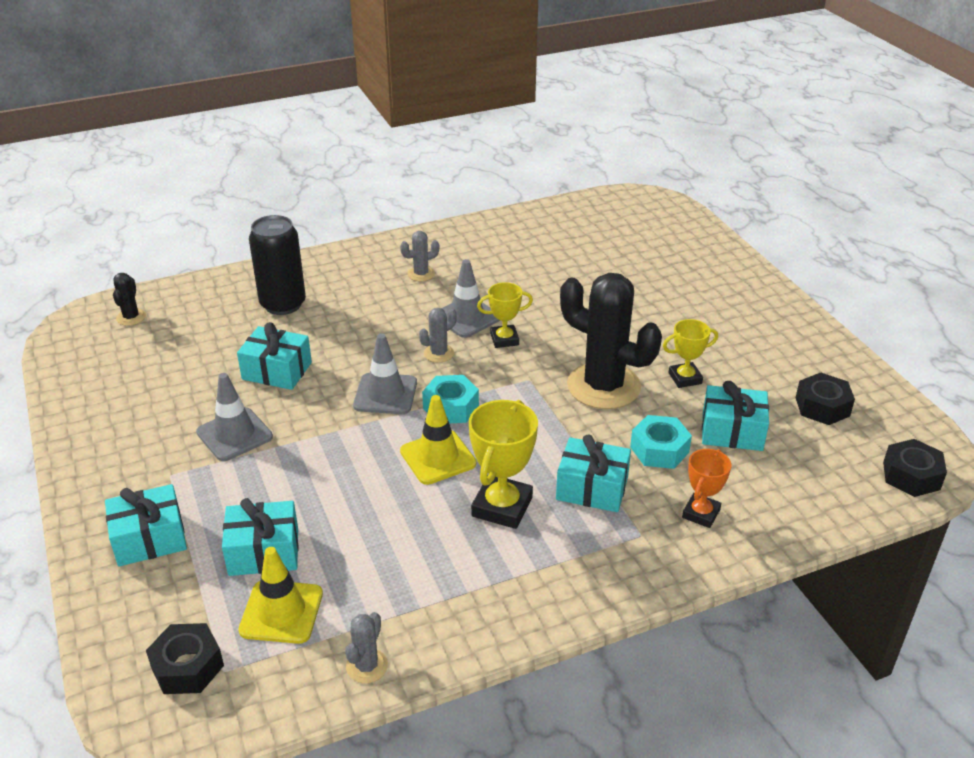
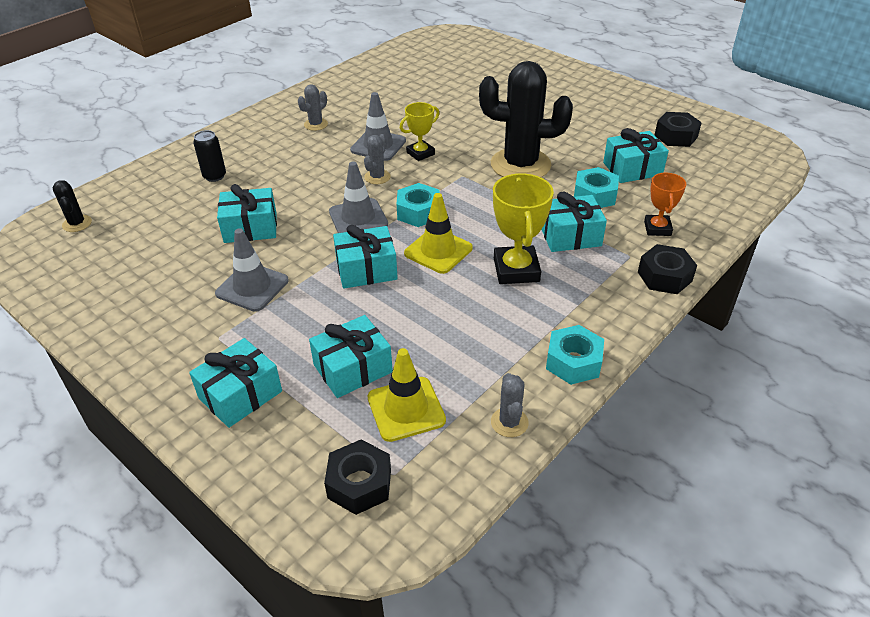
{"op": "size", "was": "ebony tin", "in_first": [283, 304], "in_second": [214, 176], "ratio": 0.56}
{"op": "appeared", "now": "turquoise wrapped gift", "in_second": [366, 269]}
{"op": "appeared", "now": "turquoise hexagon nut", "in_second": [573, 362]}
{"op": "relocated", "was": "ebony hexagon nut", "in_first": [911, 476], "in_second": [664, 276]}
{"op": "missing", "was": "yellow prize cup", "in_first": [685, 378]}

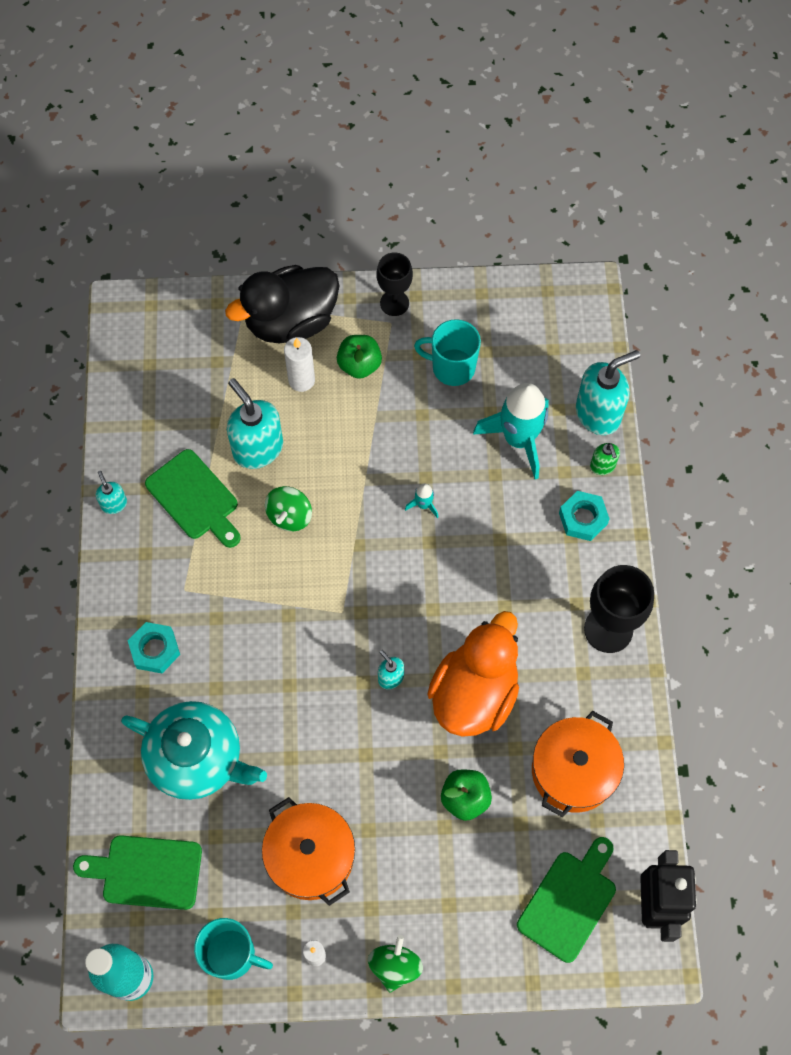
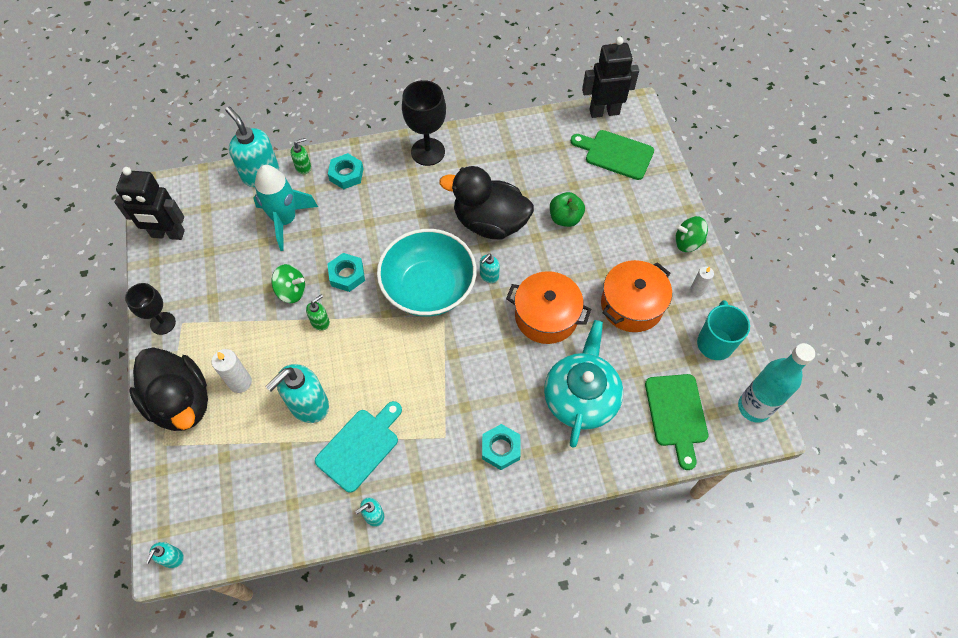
{"op": "appeared", "now": "ebony toy robot", "in_second": [168, 234]}
{"op": "appeared", "now": "turquoise soap dispenser", "in_second": [172, 558]}
{"op": "relocated", "was": "emerald whirligig", "in_first": [289, 516], "in_second": [291, 291]}
{"op": "appeared", "now": "emerald soap dispenser", "in_second": [320, 322]}
{"op": "colour", "was": "emerald cutting board", "now": "turquoise cutting board", "in_first": [195, 498], "in_second": [360, 447]}
{"op": "exchanged", "was": "turquoise rocket", "now": "turquoise hexagon nut", "in_first": [423, 505], "in_second": [347, 275]}
{"op": "appeared", "now": "turquoise serving bowl", "in_second": [428, 288]}
{"op": "colour", "was": "orange rubber duck", "now": "ebony rubber duck", "in_first": [474, 693], "in_second": [490, 222]}
{"op": "relocated", "was": "orange cooking pot", "in_first": [573, 771], "in_second": [546, 316]}
{"op": "missing", "was": "emerald apple fruit", "in_first": [359, 365]}
{"op": "missing", "was": "turquoise tea mug", "in_first": [452, 367]}

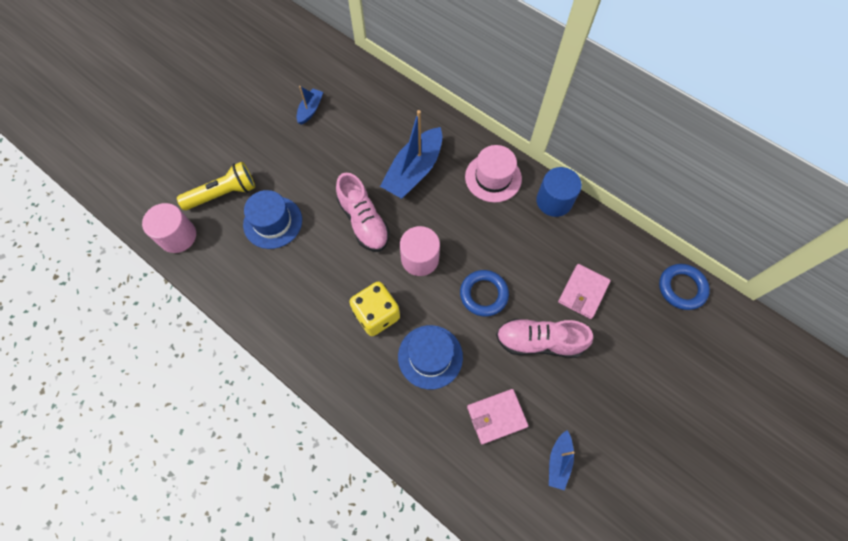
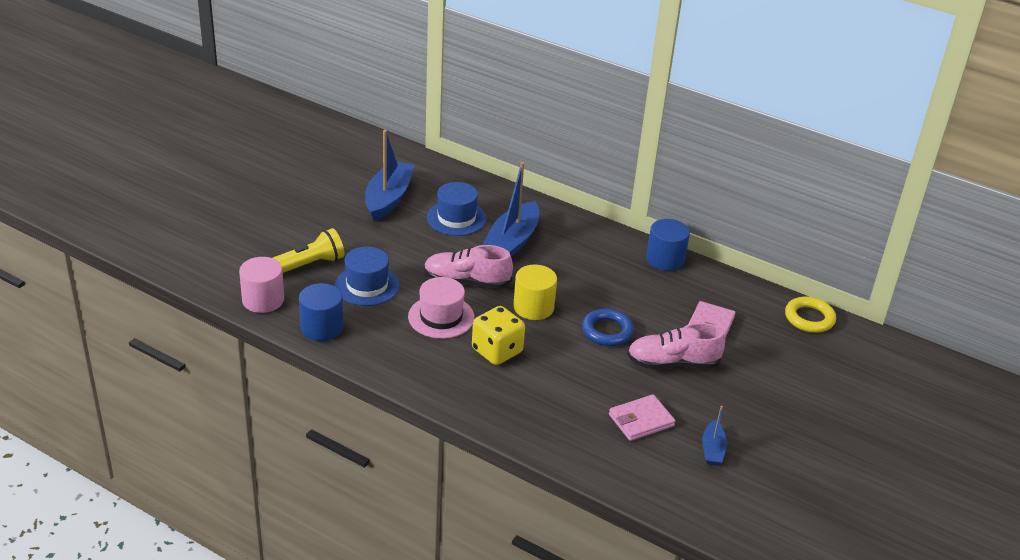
{"op": "appeared", "now": "royal blue cylinder", "in_second": [322, 327]}
{"op": "size", "was": "royal blue sailboat", "in_first": [310, 110], "in_second": [388, 198], "ratio": 1.97}
{"op": "relocated", "was": "pink hat", "in_first": [493, 177], "in_second": [441, 317]}
{"op": "spun", "was": "pink lace-up shoe", "in_first": [364, 221], "in_second": [466, 281], "clockwise": 135}
{"op": "relocated", "was": "royal blue hat", "in_first": [430, 356], "in_second": [456, 218]}
{"op": "colour", "was": "pink cylinder", "now": "yellow cylinder", "in_first": [420, 259], "in_second": [533, 307]}
{"op": "colour", "was": "royal blue hoop", "now": "yellow hoop", "in_first": [681, 288], "in_second": [809, 318]}

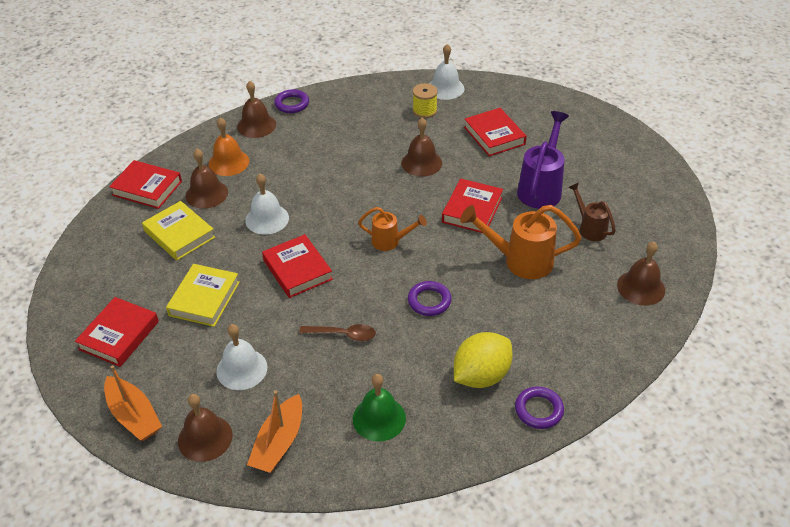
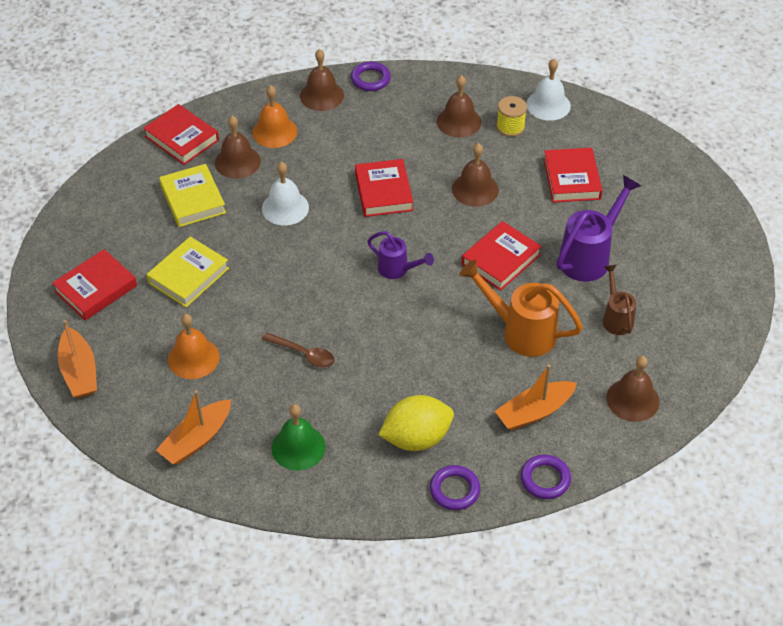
{"op": "colour", "was": "snow-white bell", "now": "orange bell", "in_first": [242, 369], "in_second": [193, 358]}
{"op": "relocated", "was": "red book", "in_first": [297, 270], "in_second": [383, 192]}
{"op": "colour", "was": "orange sprinkling can", "now": "purple sprinkling can", "in_first": [390, 241], "in_second": [397, 270]}
{"op": "relocated", "was": "dark brown bell", "in_first": [205, 438], "in_second": [459, 121]}
{"op": "appeared", "now": "orange sailboat", "in_second": [534, 412]}
{"op": "relocated", "was": "purple hoop", "in_first": [429, 301], "in_second": [545, 479]}

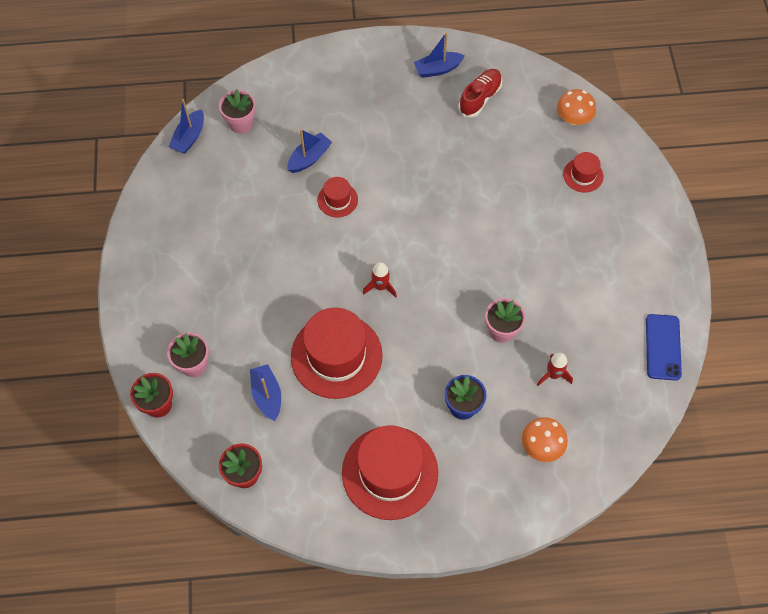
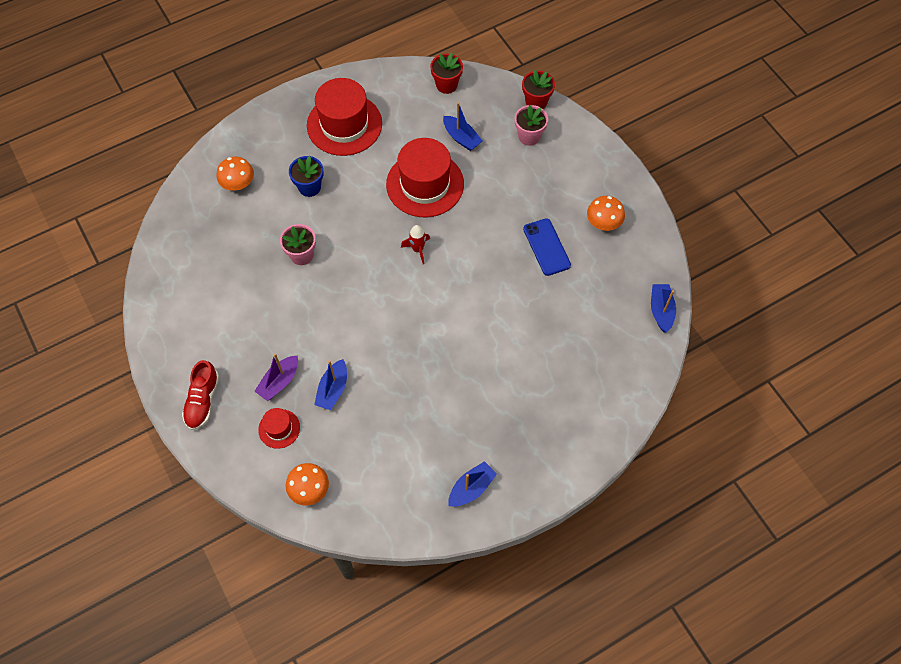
{"op": "relocated", "was": "red lace-up shoe", "in_first": [480, 98], "in_second": [202, 401]}
{"op": "appeared", "now": "purple sailboat", "in_second": [279, 382]}
{"op": "relocated", "was": "royal blue sailboat", "in_first": [309, 158], "in_second": [333, 389]}
{"op": "relocated", "was": "royal blue phone", "in_first": [662, 347], "in_second": [546, 247]}
{"op": "appeared", "now": "orange fungus", "in_second": [603, 223]}
{"op": "missing", "was": "pink flower pot", "in_first": [241, 123]}
{"op": "missing", "was": "red hat", "in_first": [337, 200]}
{"op": "missing", "was": "red rocket", "in_first": [553, 375]}

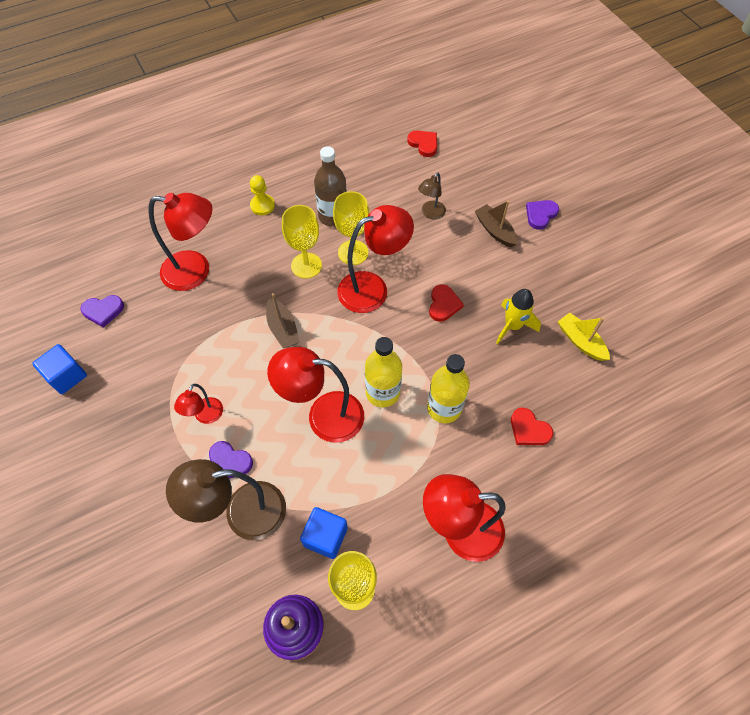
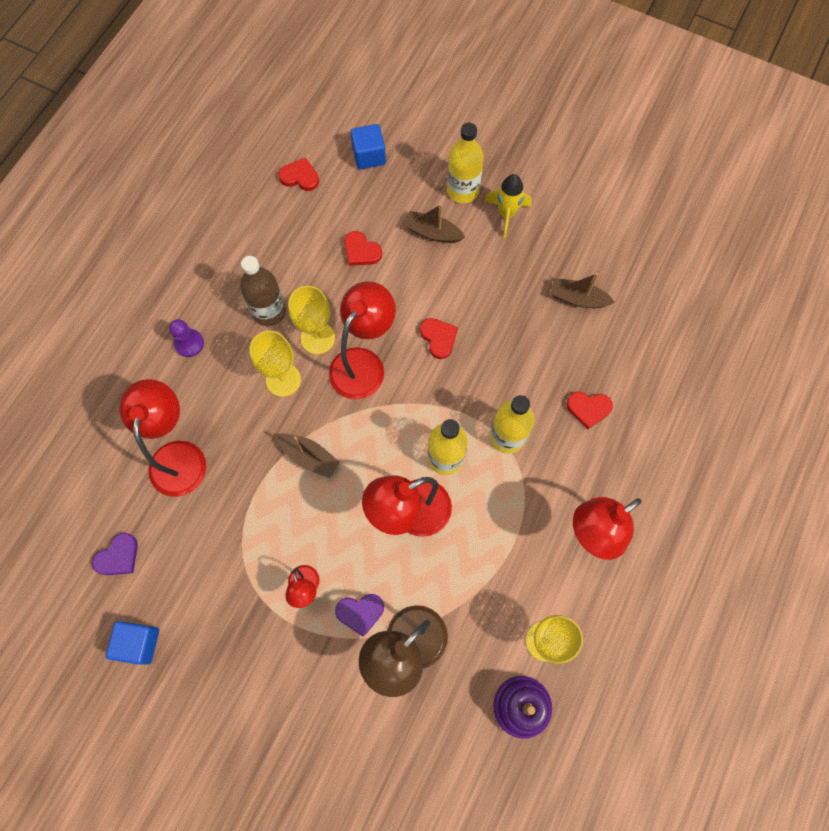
{"op": "spun", "was": "red reading lamp", "in_first": [196, 271], "in_second": [178, 455], "clockwise": -60}
{"op": "colour", "was": "yellow game pawn", "now": "purple game pawn", "in_first": [262, 205], "in_second": [189, 343]}
{"op": "exchanged", "was": "dark brown reading lamp", "now": "red heart", "in_first": [430, 214], "in_second": [361, 251]}
{"op": "relocated", "was": "royal blue solid cube", "in_first": [325, 536], "in_second": [369, 156]}
{"op": "exchanged", "was": "purple heart", "now": "yellow flask", "in_first": [540, 215], "in_second": [462, 190]}
{"op": "relocated", "was": "yellow rocket", "in_first": [512, 326], "in_second": [506, 214]}
{"op": "colour", "was": "yellow sailboat", "now": "dark brown sailboat", "in_first": [580, 341], "in_second": [578, 298]}

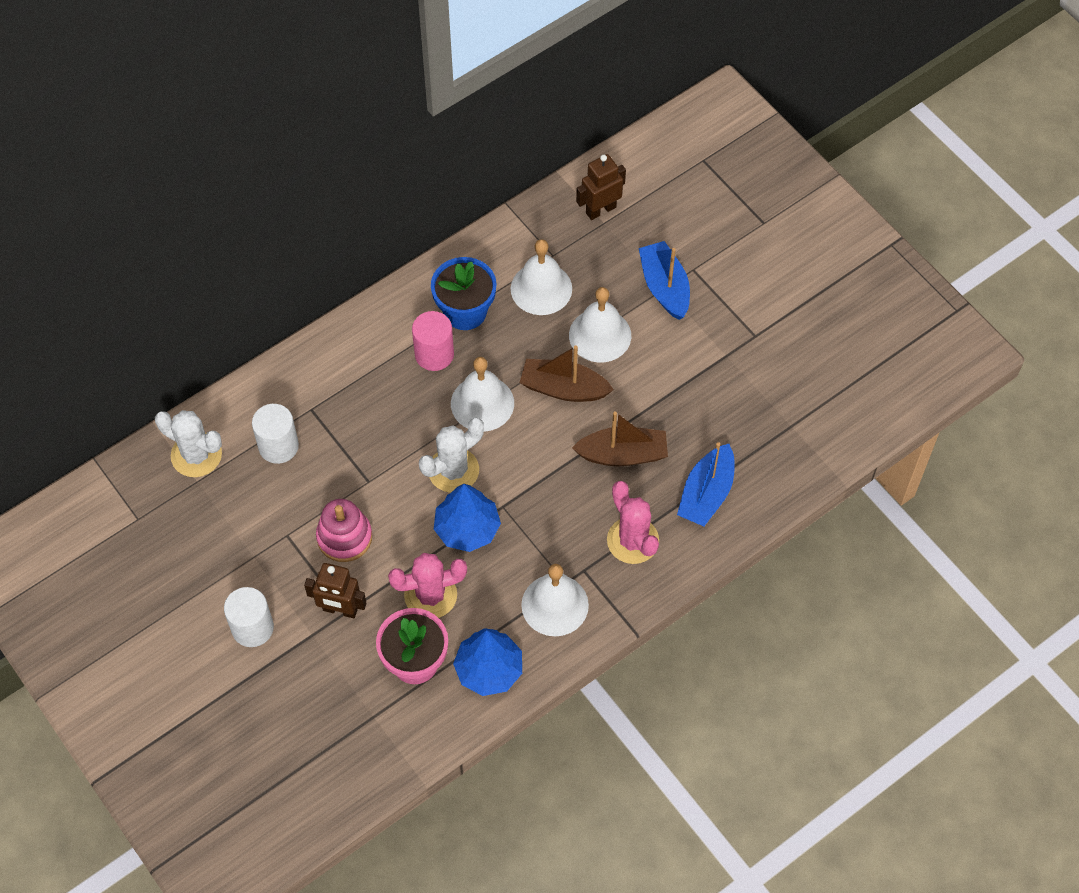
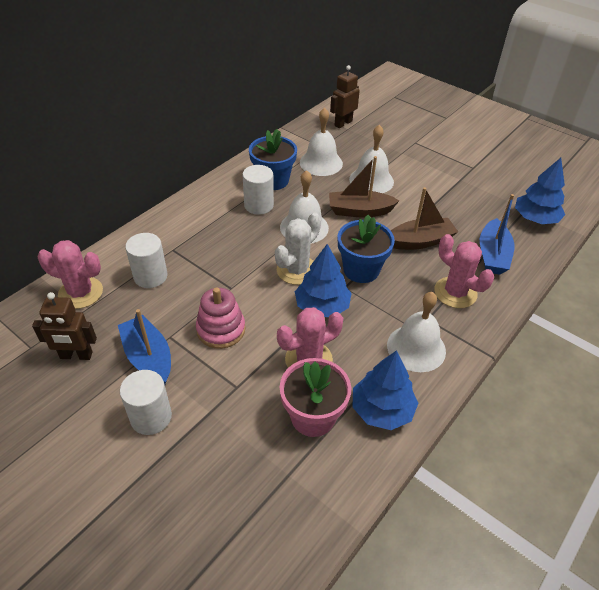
{"op": "relocated", "was": "dark brown toy robot", "in_first": [340, 610], "in_second": [76, 355]}
{"op": "colour", "was": "snow-white saguaro cactus", "now": "pink saguaro cactus", "in_first": [196, 455], "in_second": [80, 293]}
{"op": "relocated", "was": "royal blue sailboat", "in_first": [664, 287], "in_second": [148, 357]}
{"op": "colour", "was": "pink cylinder", "now": "snow-white cylinder", "in_first": [434, 354], "in_second": [259, 205]}
{"op": "appeared", "now": "royal blue flower pot", "in_second": [361, 270]}
{"op": "appeared", "now": "royal blue toy tree", "in_second": [535, 219]}

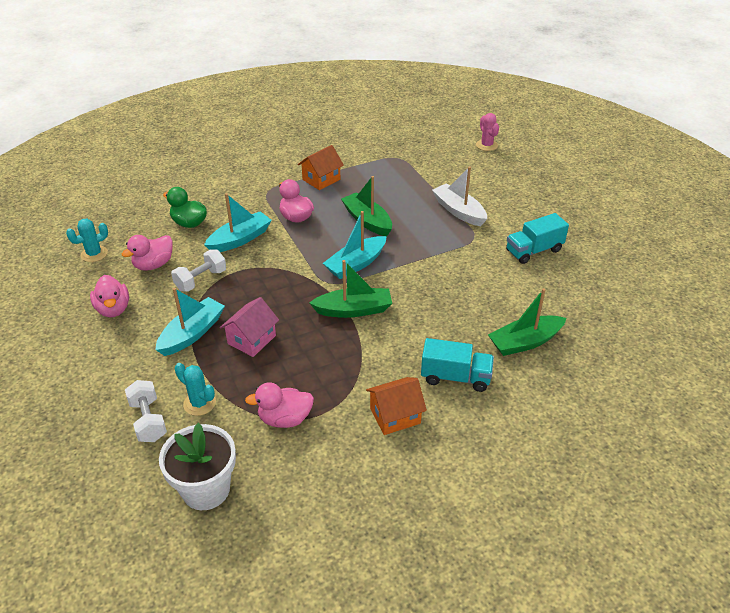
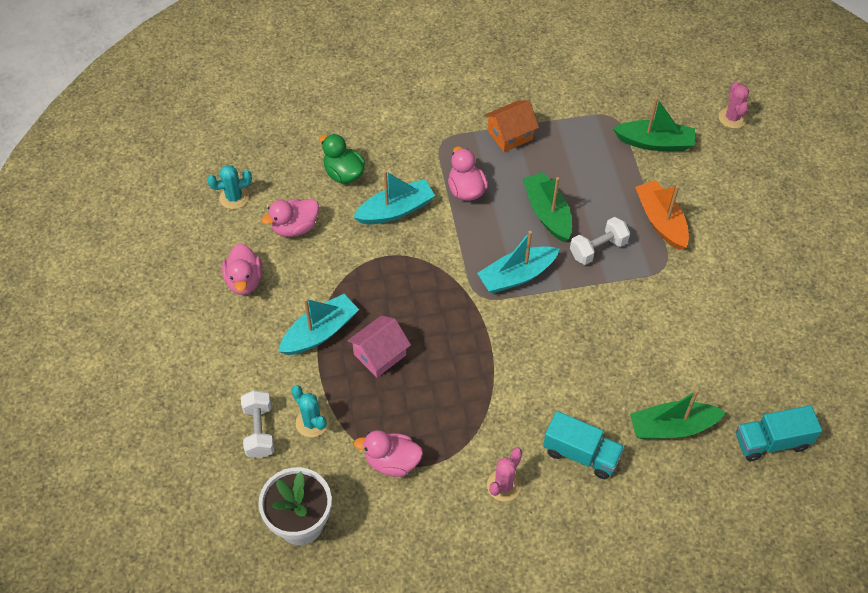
{"op": "exchanged", "was": "orange cottage", "now": "pink saguaro cactus", "in_first": [395, 416], "in_second": [503, 485]}
{"op": "relocated", "was": "snow-white free weight", "in_first": [201, 280], "in_second": [598, 249]}
{"op": "relocated", "was": "emerald sailboat", "in_first": [353, 310], "in_second": [655, 143]}
{"op": "colour", "was": "snow-white sailboat", "now": "orange sailboat", "in_first": [459, 211], "in_second": [661, 221]}
{"op": "relocated", "was": "turquoise lorry", "in_first": [534, 251], "in_second": [771, 442]}

